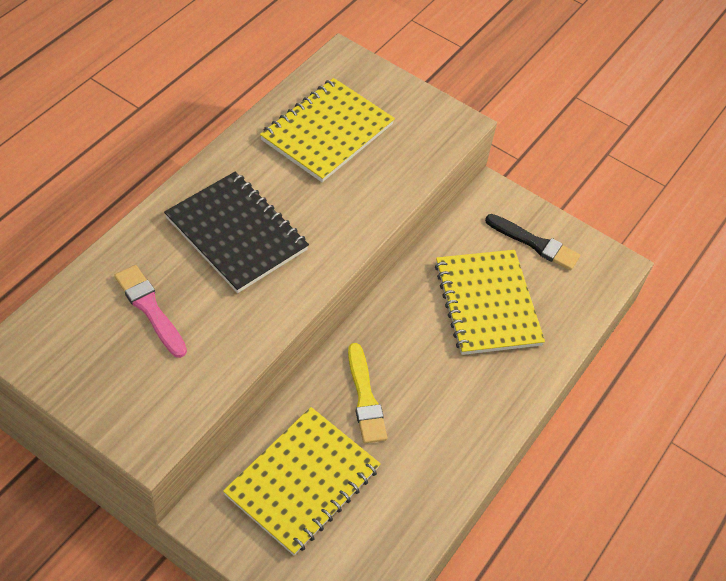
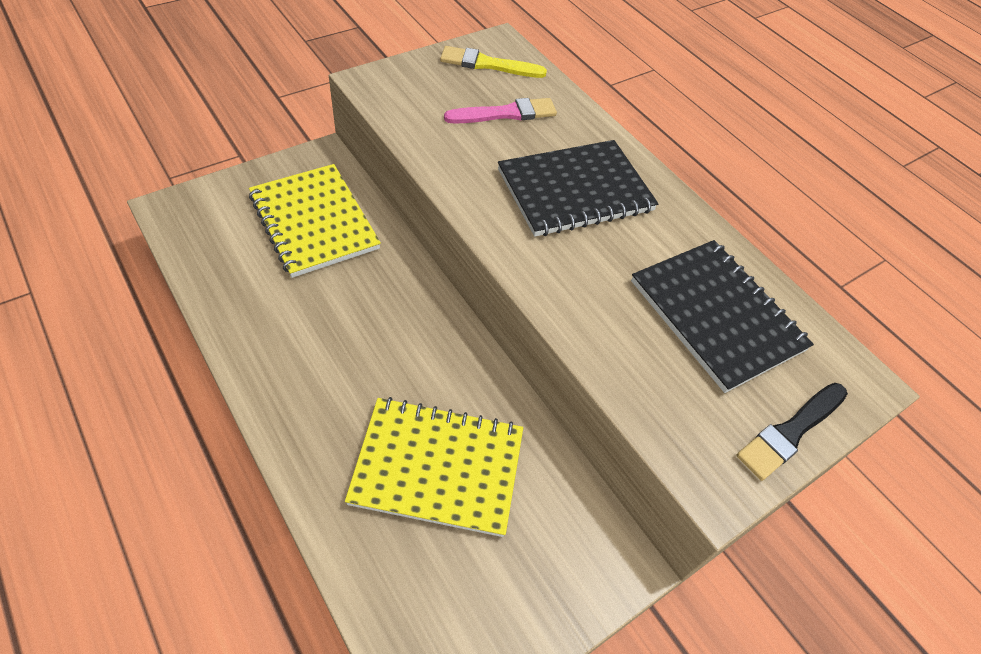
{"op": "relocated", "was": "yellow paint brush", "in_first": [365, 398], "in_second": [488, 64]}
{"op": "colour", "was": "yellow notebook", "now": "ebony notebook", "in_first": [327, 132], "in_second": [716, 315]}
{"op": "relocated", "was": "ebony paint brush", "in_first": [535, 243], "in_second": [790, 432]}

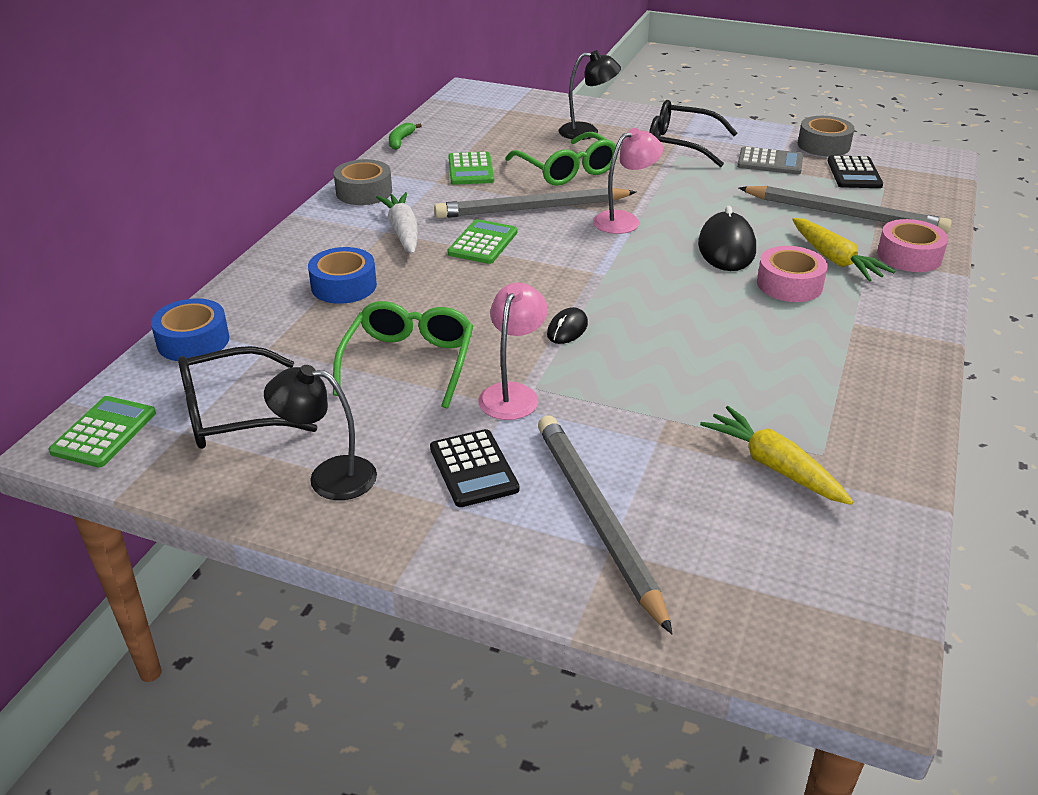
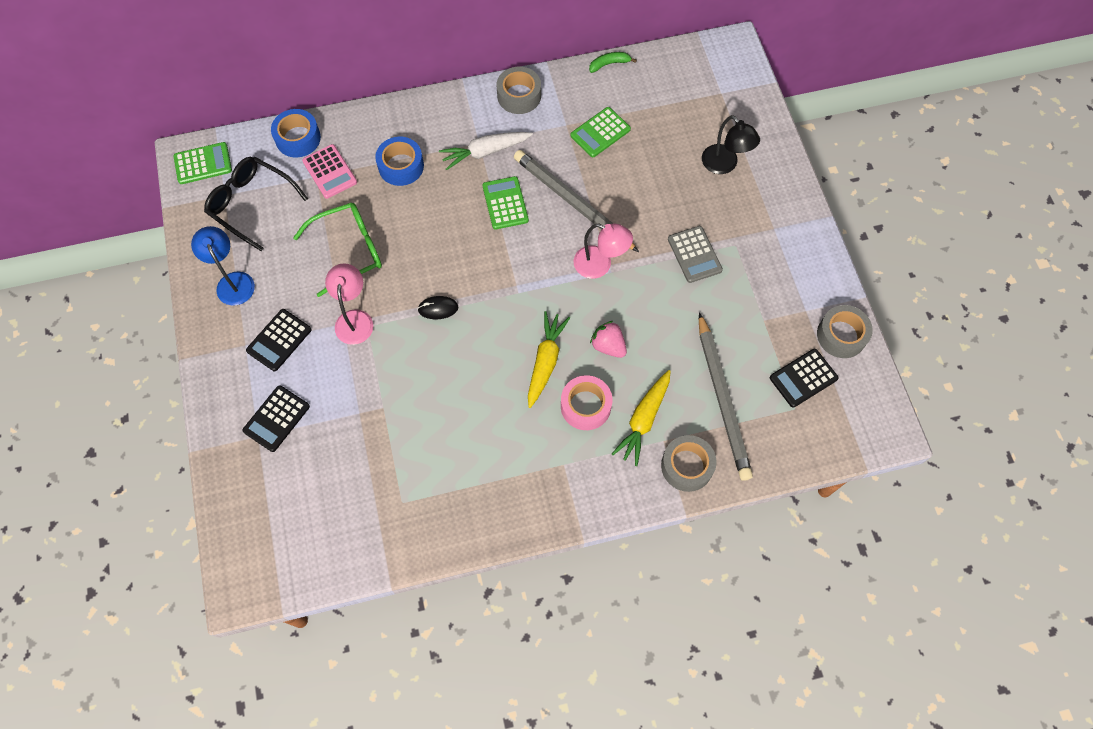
{"op": "colour", "was": "ebony reading lamp", "now": "royal blue reading lamp", "in_first": [329, 477], "in_second": [233, 281]}
{"op": "exchanged", "was": "grey lead pencil", "now": "ebony calculator", "in_first": [598, 519], "in_second": [276, 419]}
{"op": "appeared", "now": "pink calculator", "in_second": [330, 172]}
{"op": "spun", "was": "pink reading lamp", "in_first": [512, 393], "in_second": [354, 319], "clockwise": -75}
{"op": "spun", "was": "snow-white carrot", "in_first": [403, 232], "in_second": [485, 152], "clockwise": -150}
{"op": "spun", "was": "emerald calculator", "in_first": [482, 243], "in_second": [505, 203], "clockwise": -90}
{"op": "relocated", "was": "yellow carrot", "in_first": [774, 466], "in_second": [545, 361]}
{"op": "exchanged", "was": "ebony mouse", "now": "pink strawberry", "in_first": [726, 248], "in_second": [608, 346]}
{"op": "colour", "was": "pink sticky tape", "now": "grey sticky tape", "in_first": [909, 256], "in_second": [687, 466]}
{"op": "relocated", "was": "grey calculator", "in_first": [770, 162], "in_second": [694, 254]}
{"op": "missing", "was": "emerald glasses", "in_first": [567, 170]}
{"op": "missing", "was": "ebony glasses", "in_first": [680, 145]}

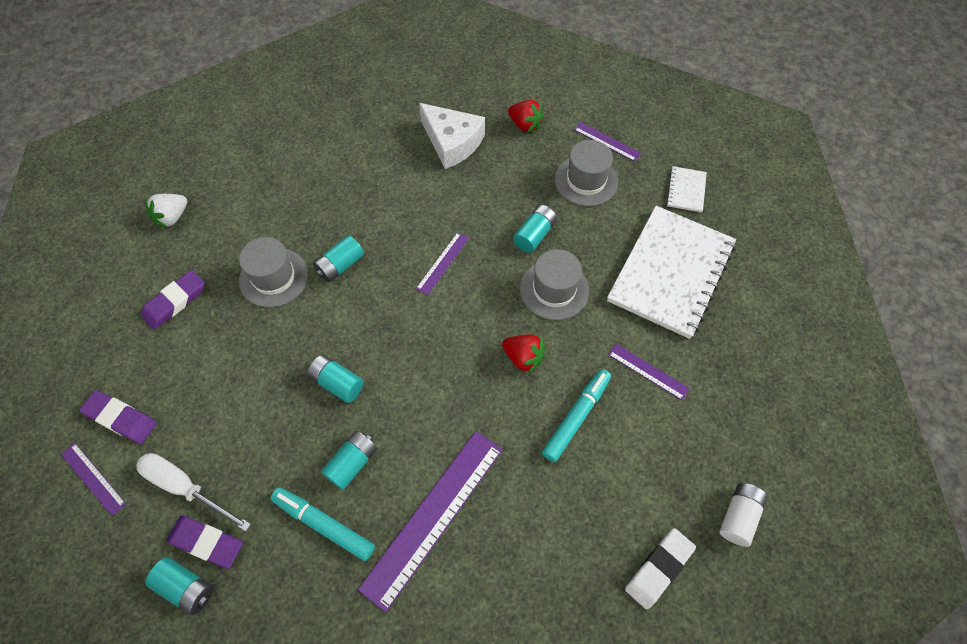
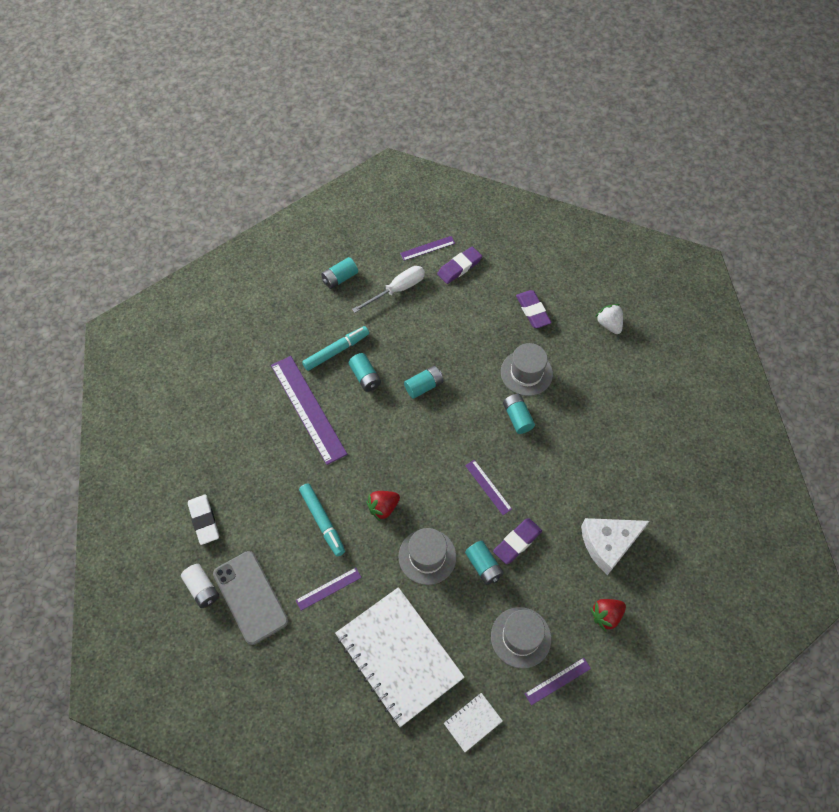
{"op": "appeared", "now": "grey phone", "in_second": [250, 597]}
{"op": "spun", "was": "snow-white notebook", "in_first": [686, 190], "in_second": [473, 722], "clockwise": -75}
{"op": "relocated", "was": "purple pencil eraser", "in_first": [206, 542], "in_second": [517, 542]}

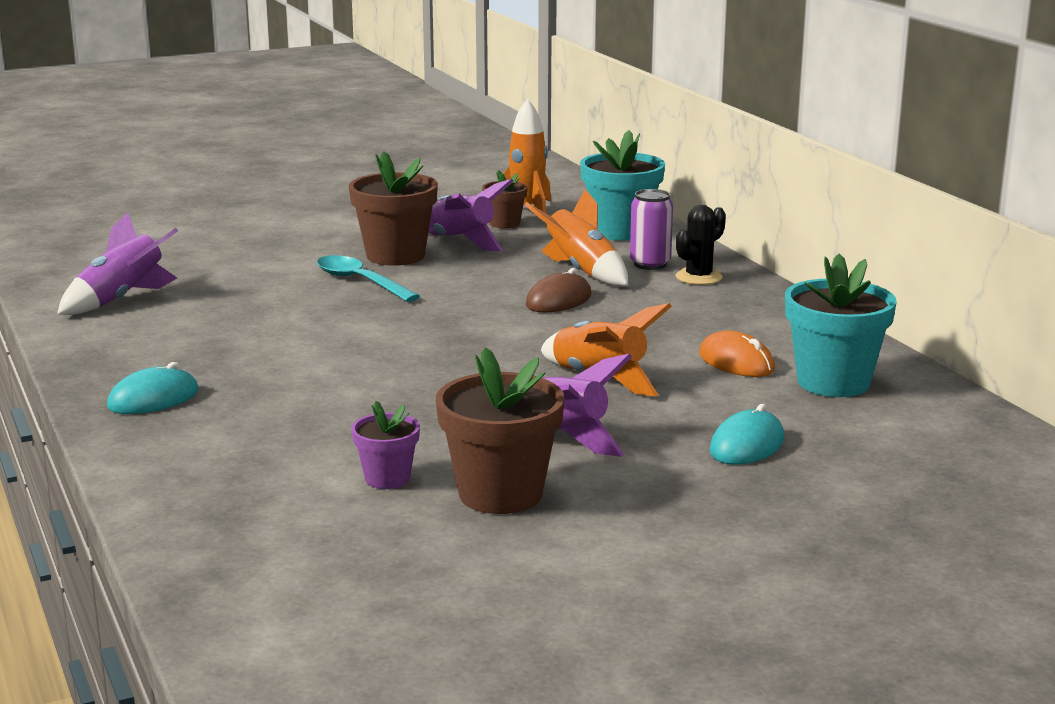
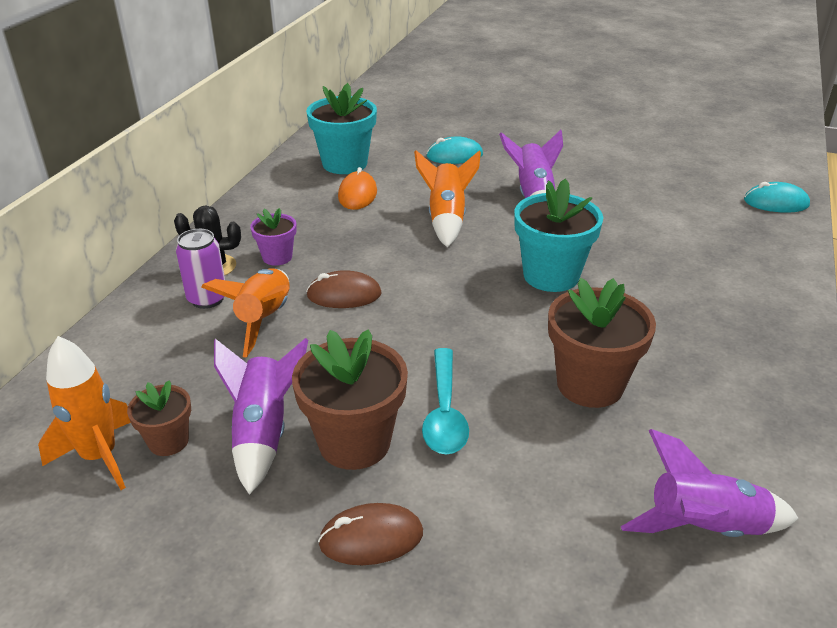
{"op": "relocated", "was": "purple flower pot", "in_first": [387, 478], "in_second": [277, 257]}
{"op": "appeared", "now": "dark brown mouse", "in_second": [371, 538]}
{"op": "relocated", "was": "turquoise flower pot", "in_first": [620, 231], "in_second": [551, 275]}
{"op": "relocated", "was": "dark brown flower pot", "in_first": [500, 494], "in_second": [590, 384]}
{"op": "relocated", "was": "turquoise mouse", "in_first": [153, 399], "in_second": [776, 203]}

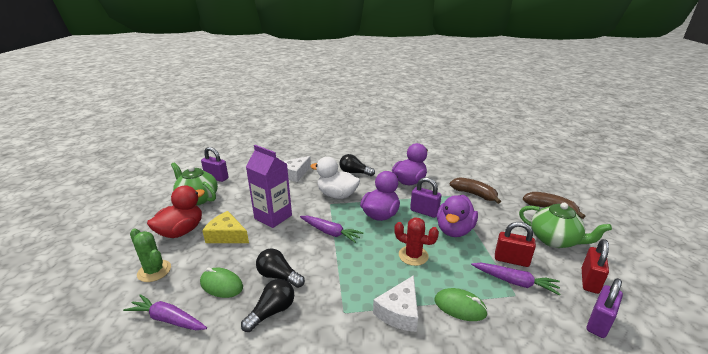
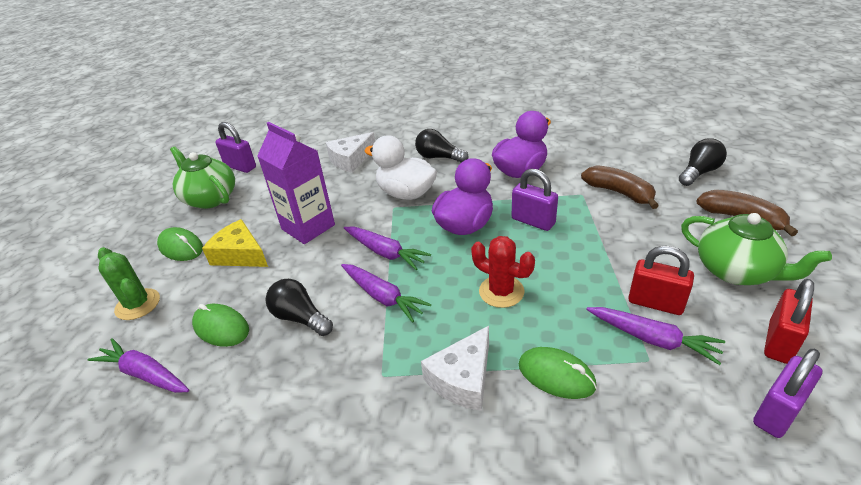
{"op": "exchanged", "was": "red rubber duck", "now": "emerald mouse", "in_first": [181, 231], "in_second": [181, 247]}
{"op": "appeared", "now": "purple carrot", "in_second": [383, 297]}
{"op": "relocated", "was": "ebony light bulb", "in_first": [272, 312], "in_second": [699, 172]}
{"op": "missing", "was": "purple rubber duck", "in_first": [454, 230]}

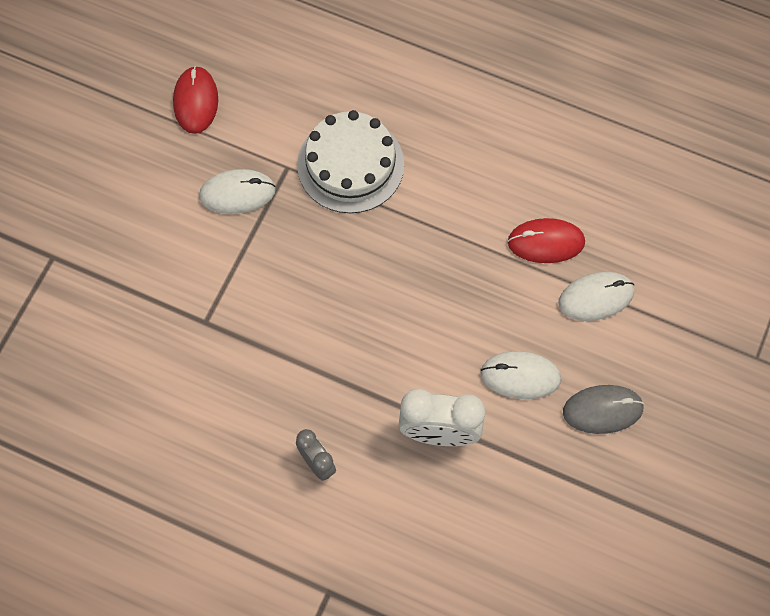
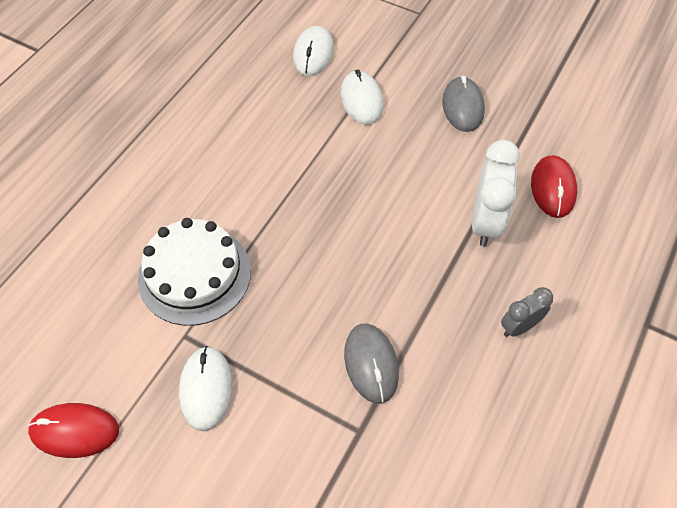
{"op": "relocated", "was": "snow-white mouse", "in_first": [520, 376], "in_second": [313, 53]}
{"op": "appeared", "now": "grey mouse", "in_second": [371, 364]}
{"op": "relocated", "was": "red mouse", "in_first": [546, 242], "in_second": [553, 188]}

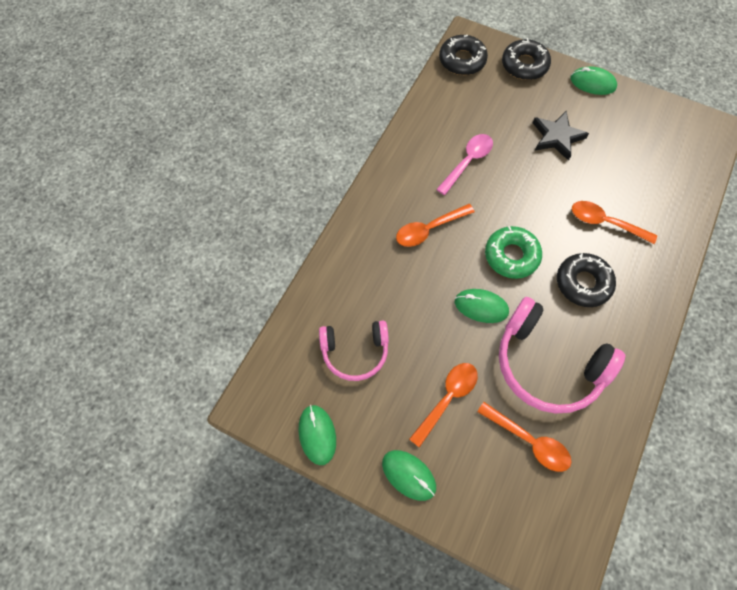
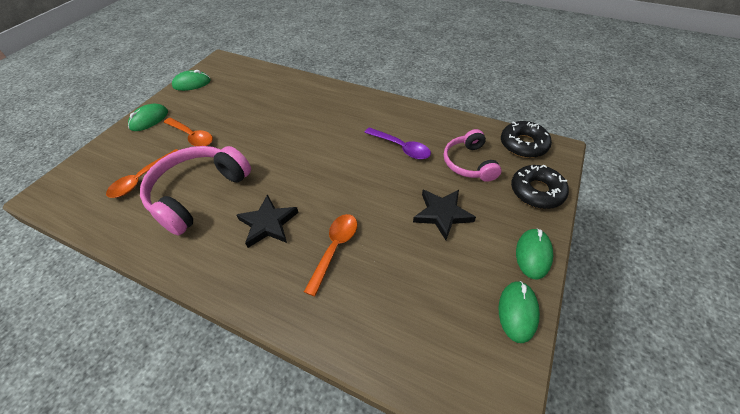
{"op": "exchanged", "was": "ebony doughnut", "now": "ebony star", "in_first": [583, 283], "in_second": [268, 224]}
{"op": "colour", "was": "pink spoon", "now": "purple spoon", "in_first": [467, 162], "in_second": [401, 147]}
{"op": "relocated", "was": "pink over-ear headphones", "in_first": [355, 352], "in_second": [469, 163]}
{"op": "relocated", "was": "emerald mouse", "in_first": [481, 307], "in_second": [517, 312]}
{"op": "missing", "was": "orange spoon", "in_first": [429, 229]}
{"op": "missing", "was": "emerald doughnut", "in_first": [511, 256]}

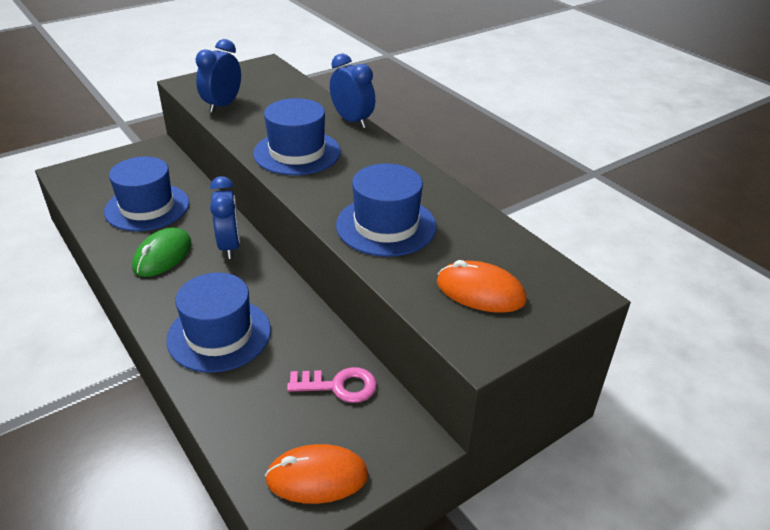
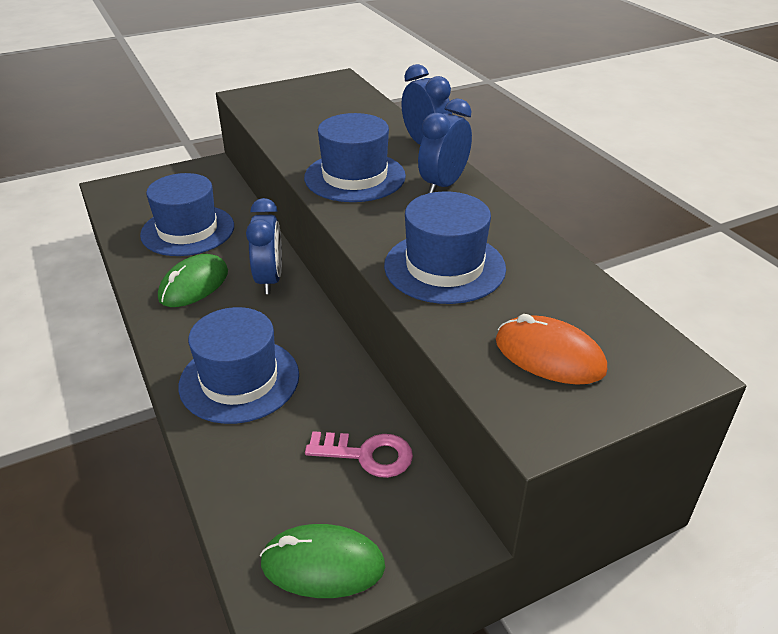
{"op": "colour", "was": "orange mouse", "now": "emerald mouse", "in_first": [317, 477], "in_second": [323, 564]}
{"op": "relocated", "was": "royal blue alarm clock", "in_first": [222, 105], "in_second": [443, 185]}

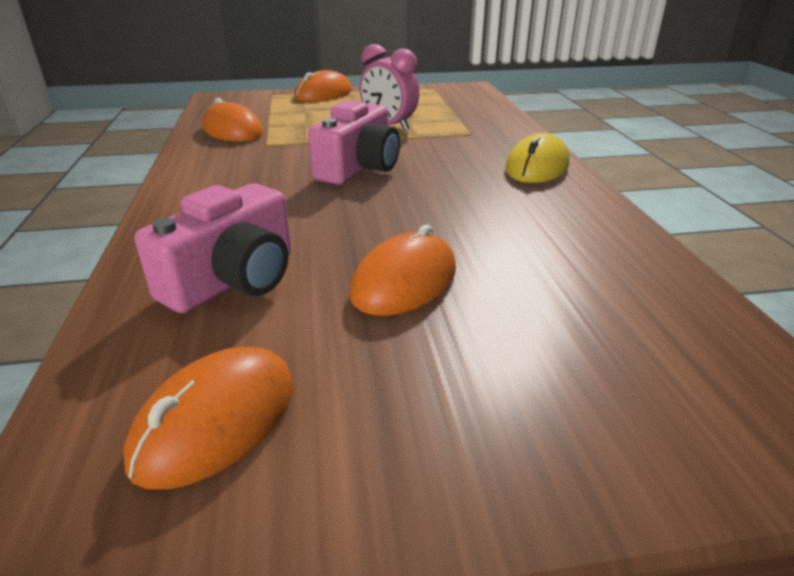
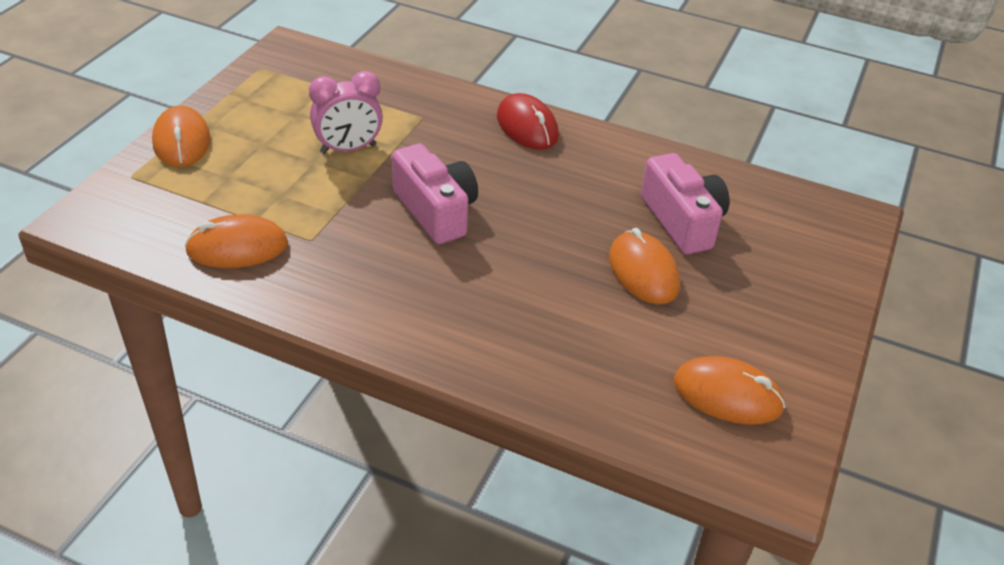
{"op": "colour", "was": "yellow mouse", "now": "red mouse", "in_first": [537, 167], "in_second": [527, 126]}
{"op": "relocated", "was": "pink photo camera", "in_first": [233, 280], "in_second": [682, 221]}
{"op": "spun", "was": "orange mouse", "in_first": [216, 421], "in_second": [727, 395], "clockwise": -45}

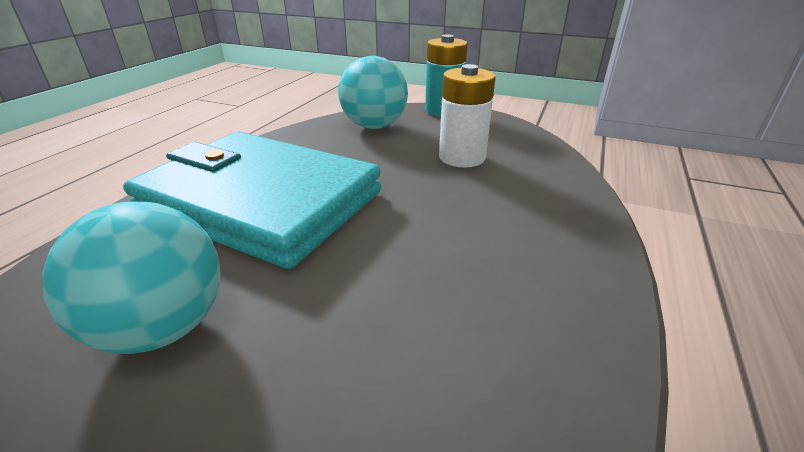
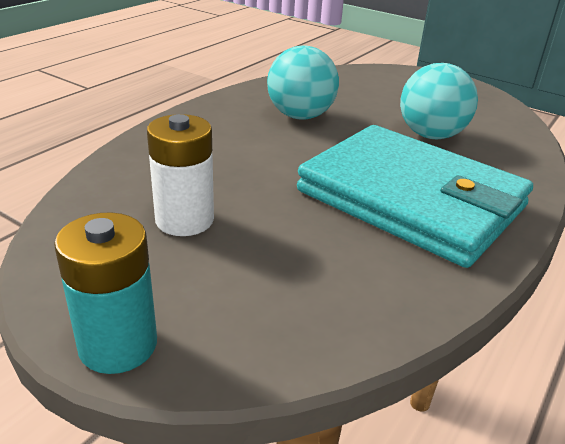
{"op": "relocated", "was": "turquoise play ball", "in_first": [374, 126], "in_second": [300, 116]}

